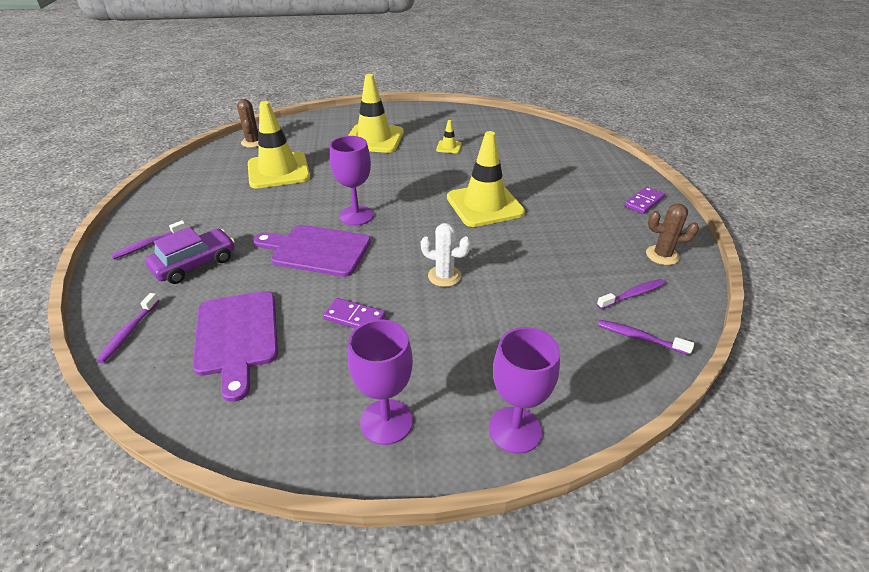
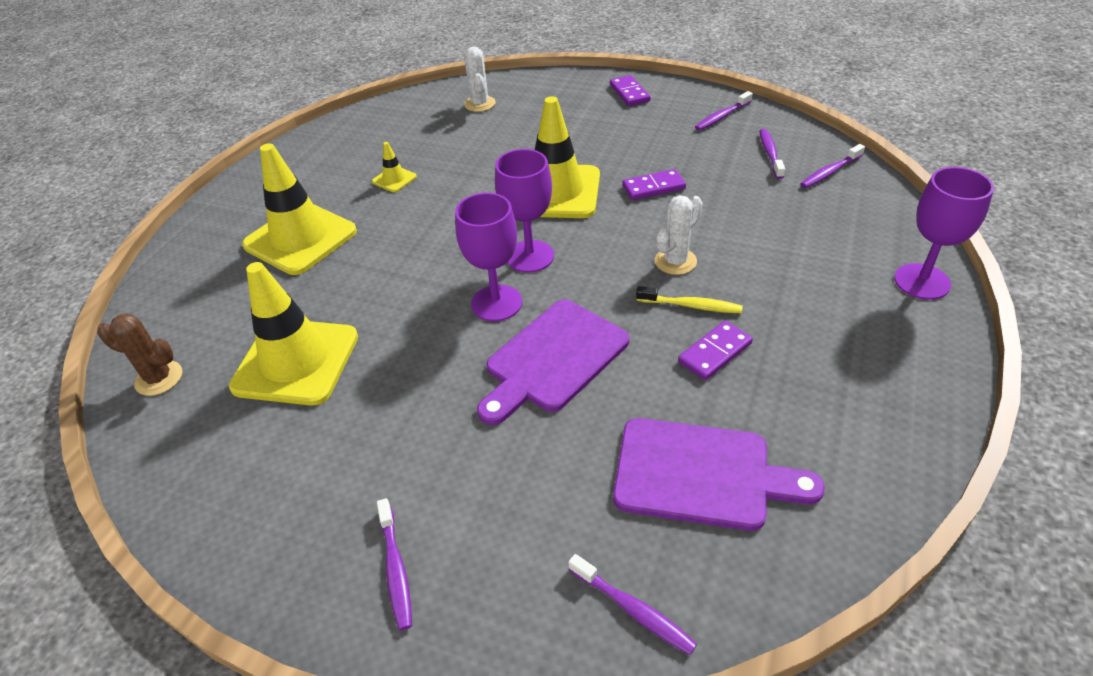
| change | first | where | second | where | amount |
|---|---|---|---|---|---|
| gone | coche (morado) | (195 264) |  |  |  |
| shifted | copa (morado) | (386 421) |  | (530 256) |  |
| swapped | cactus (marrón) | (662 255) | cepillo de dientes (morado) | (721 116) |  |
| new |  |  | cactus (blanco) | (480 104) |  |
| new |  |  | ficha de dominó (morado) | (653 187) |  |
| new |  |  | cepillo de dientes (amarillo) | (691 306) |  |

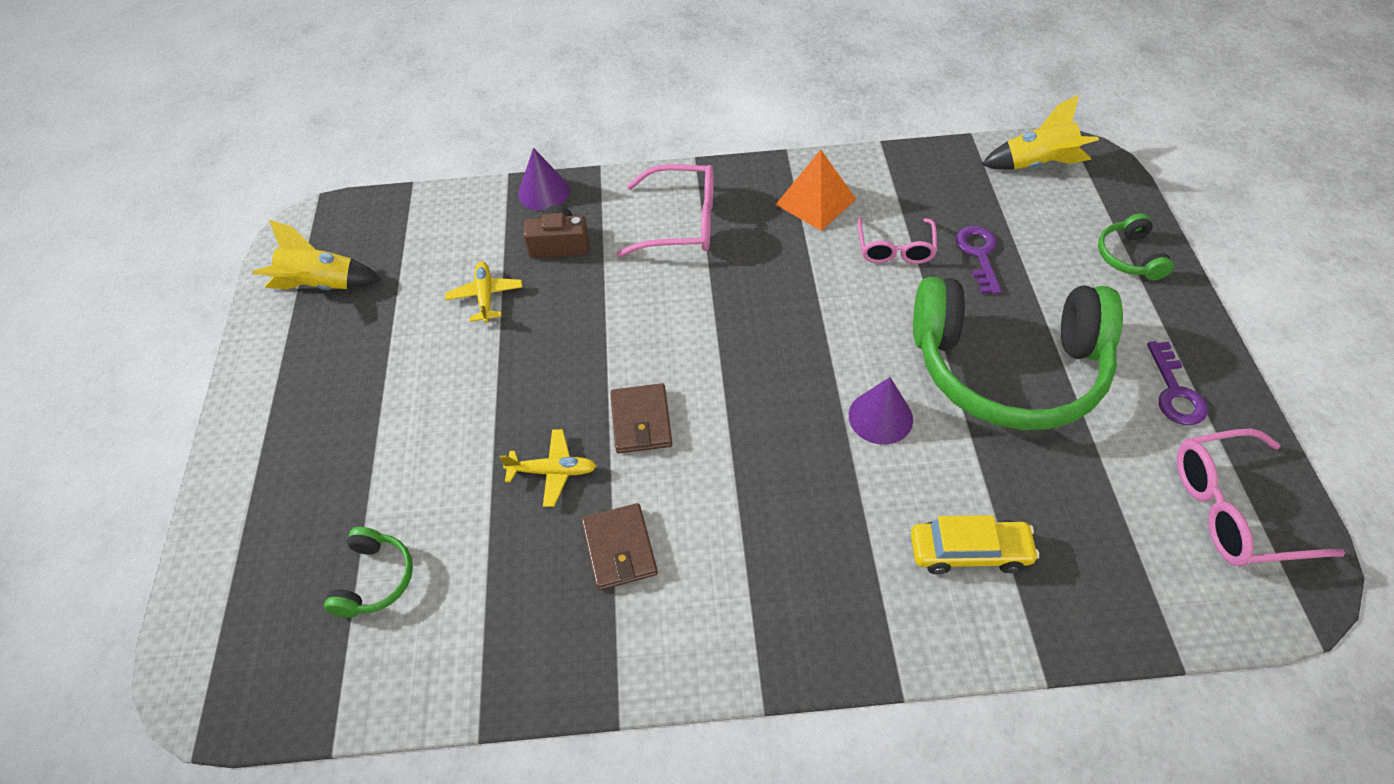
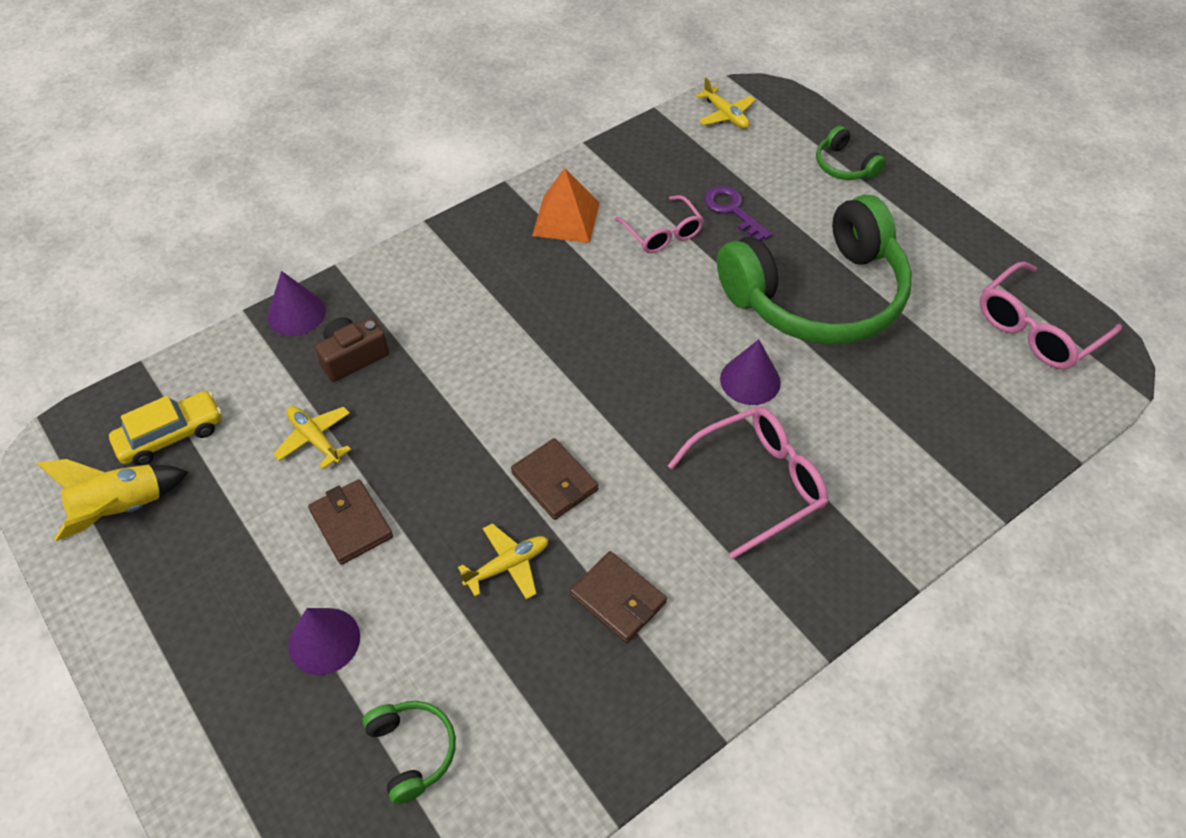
| change | first | where | second | where | amount |
|---|---|---|---|---|---|
| shifted | gafas (rosa) | (682 222) |  | (758 483) |  |
| shifted | coche (amarillo) | (969 552) |  | (171 435) |  |
| swapped | cohete (amarillo) | (1037 164) | avión (amarillo) | (725 115) |  |
| gone | llave (morado) | (1175 392) |  |  |  |
| new |  |  | cono (morado) | (324 640) |  |
| new |  |  | cartera (marrón) | (351 524) |  |

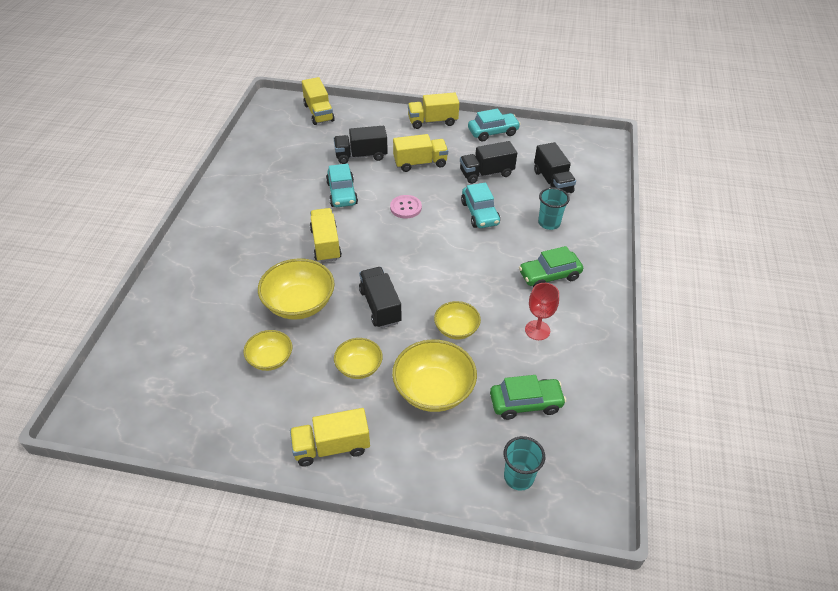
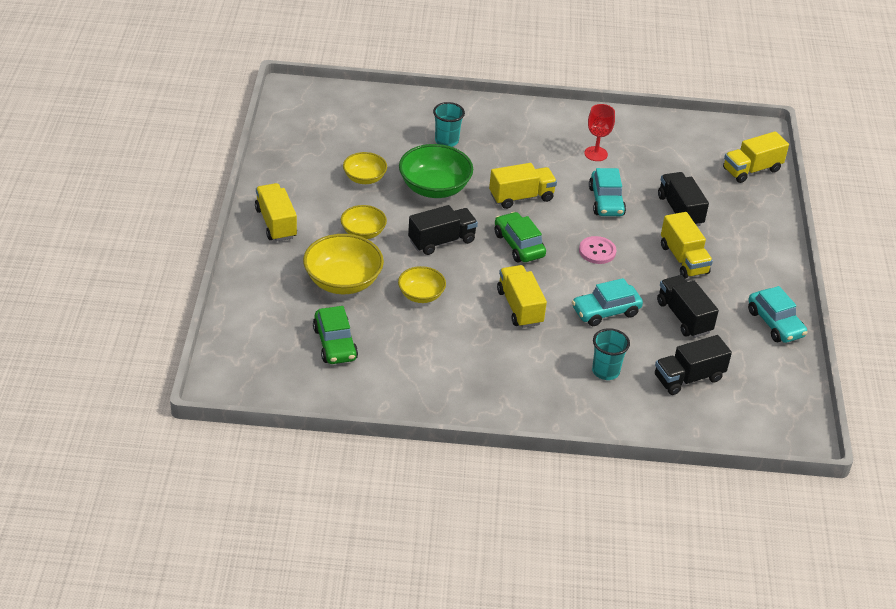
| change | first | where | second | where | amount |
|---|---|---|---|---|---|
| repainted | cuenco (amarillo) | (299 304) | cuenco (verde) | (434 188) |  |
| rotated | coche (turquesa) | (342 193) |  | (606 201) | 75 degrees counterclockwise |
| shifted | camión (amarillo) | (432 121) |  | (519 307) |  |
| shifted | vaso (turquesa) | (518 477) |  | (446 141) |  |
| shifted | coche (verde) | (549 275) |  | (519 245) |  |
| shifted | copa (rojo) | (537 330) |  | (596 154) |  |

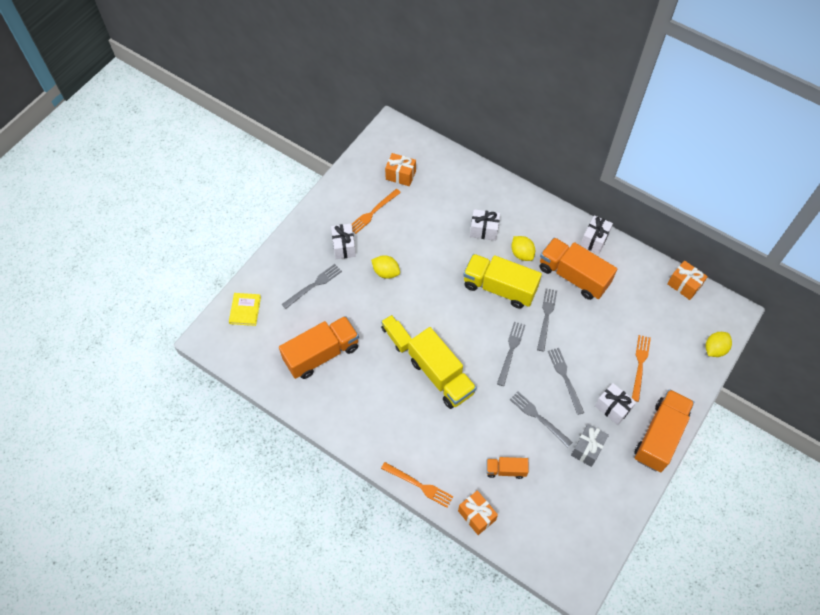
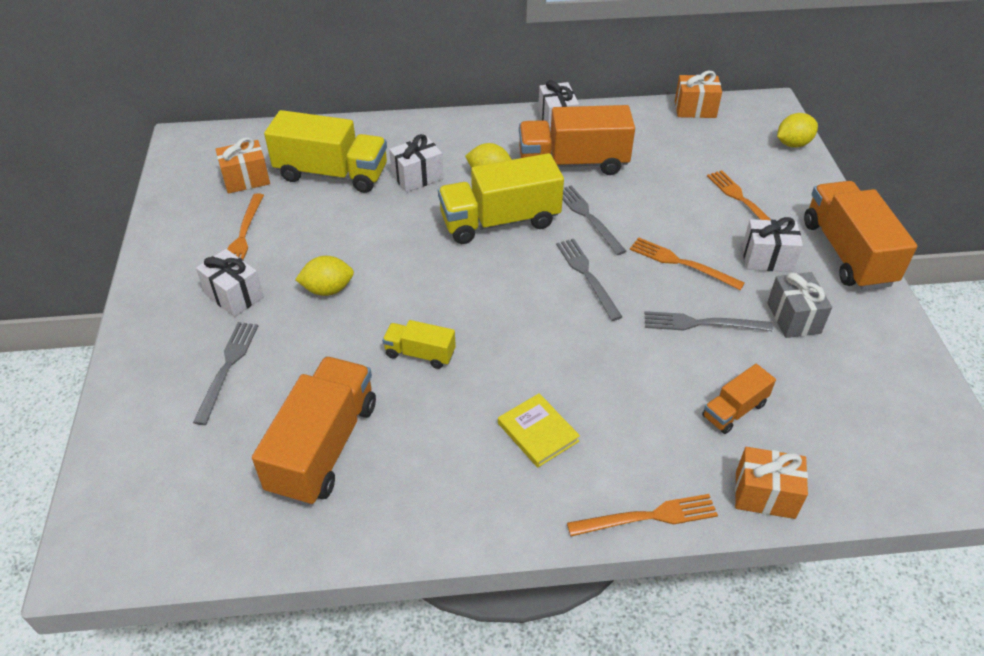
| change | first | where | second | where | amount |
|---|---|---|---|---|---|
| shifted | libro (amarillo) | (245 310) |  | (538 432) |  |
| shifted | camión (amarillo) | (441 376) |  | (332 174) |  |
| repainted | tenedor (gris) | (565 378) | tenedor (naranja) | (681 263) |  |
| rotated | limón (amarillo) | (714 349) |  | (793 144) | 60 degrees clockwise |

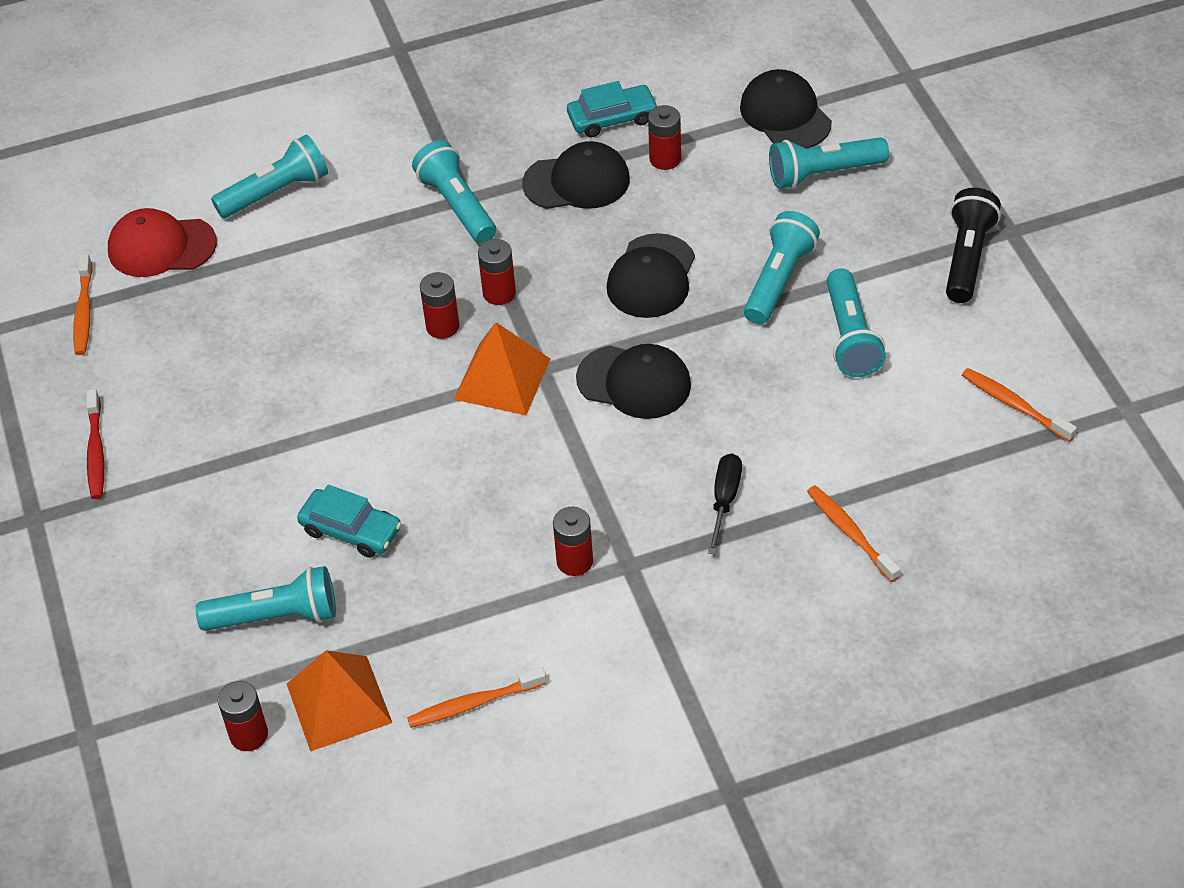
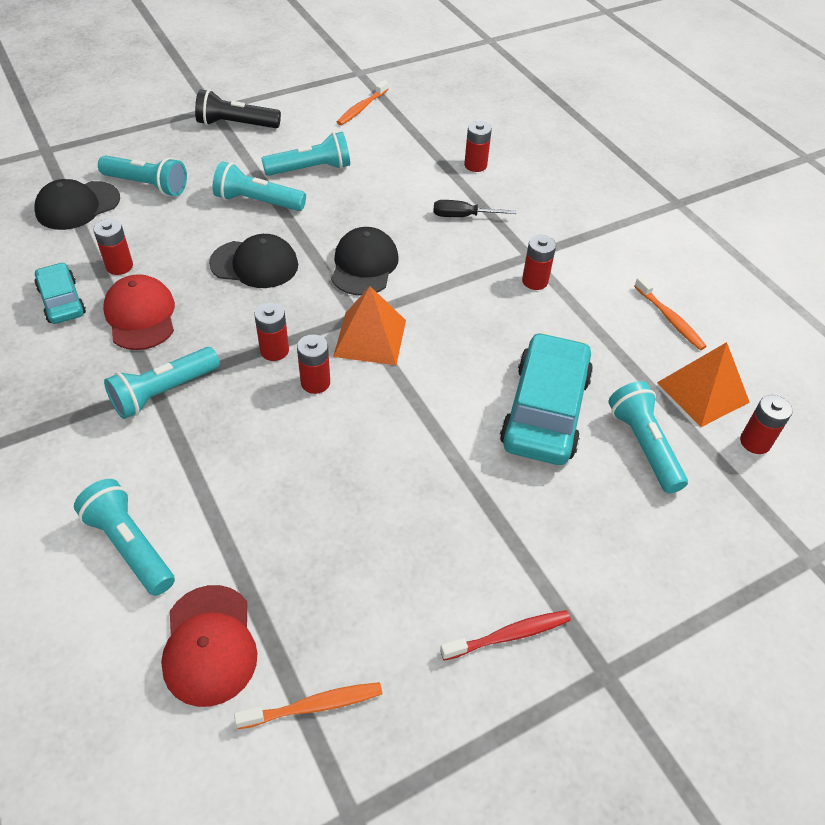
| change | first | where | second | where | amount |
|---|---|---|---|---|---|
| scaled | coche (turquesa) | (351 530) |  | (545 410) | x1.80 |
| repainted | gorra (negro) | (577 182) | gorra (rojo) | (140 316) |  |
| rotated | lámpara de mano (turquesa) | (823 173) |  | (147 185) | 45 degrees counterclockwise |
| swapped | cepillo de dientes (naranja) | (850 533) | pila (rojo) | (475 165) |  |

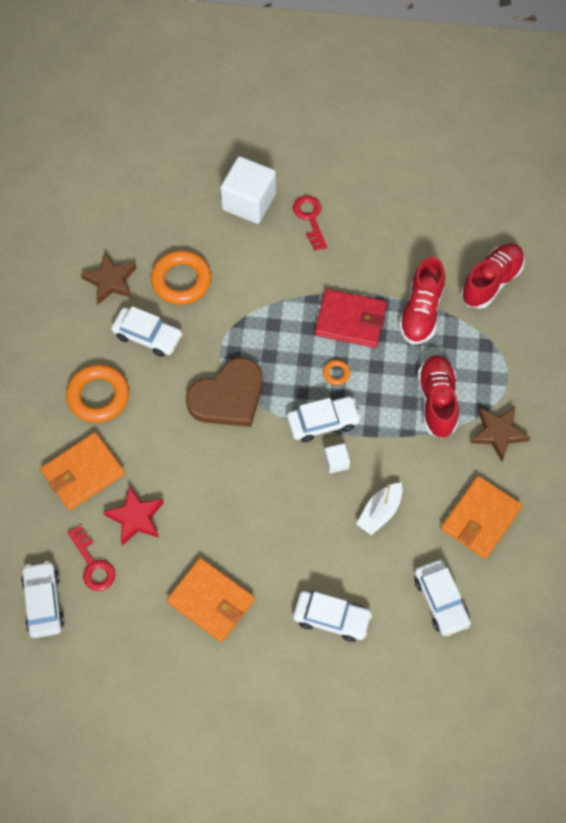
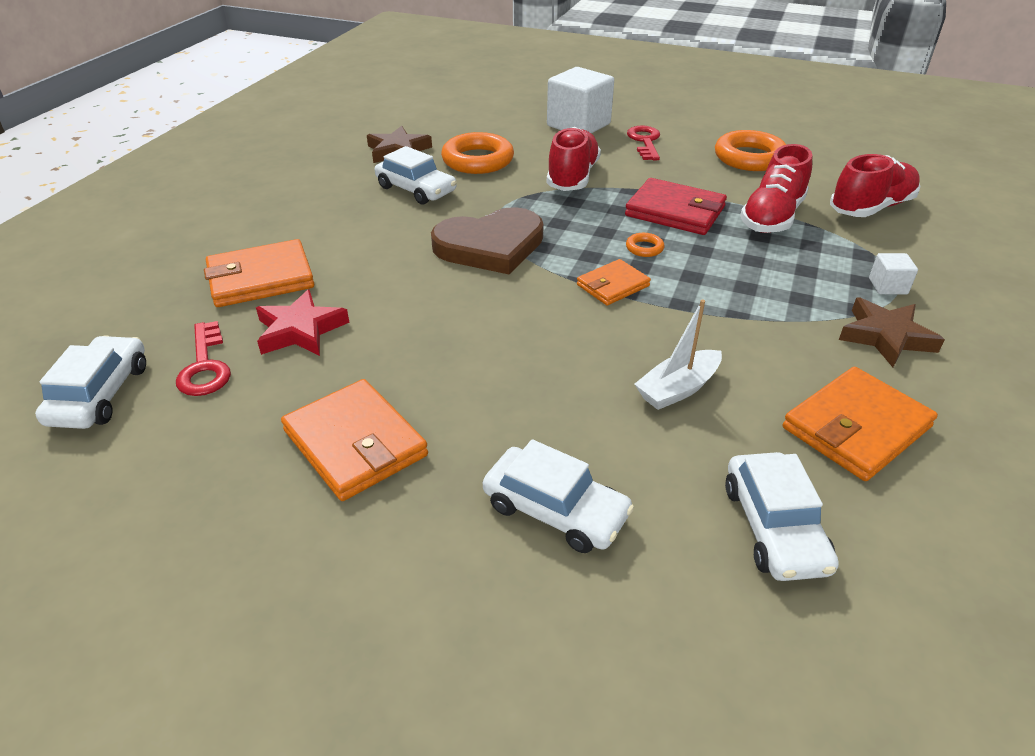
| change | first | where | second | where | amount |
|---|---|---|---|---|---|
| shifted | anillo (naranja) | (98 396) |  | (749 158) |  |
| swapped | coche (blanco) | (323 422) | cartera (naranja) | (613 285) |  |
| shifted | cubo (blanco) | (336 462) |  | (888 286) |  |
| shifted | zapato (rojo) | (437 401) |  | (572 177) |  |

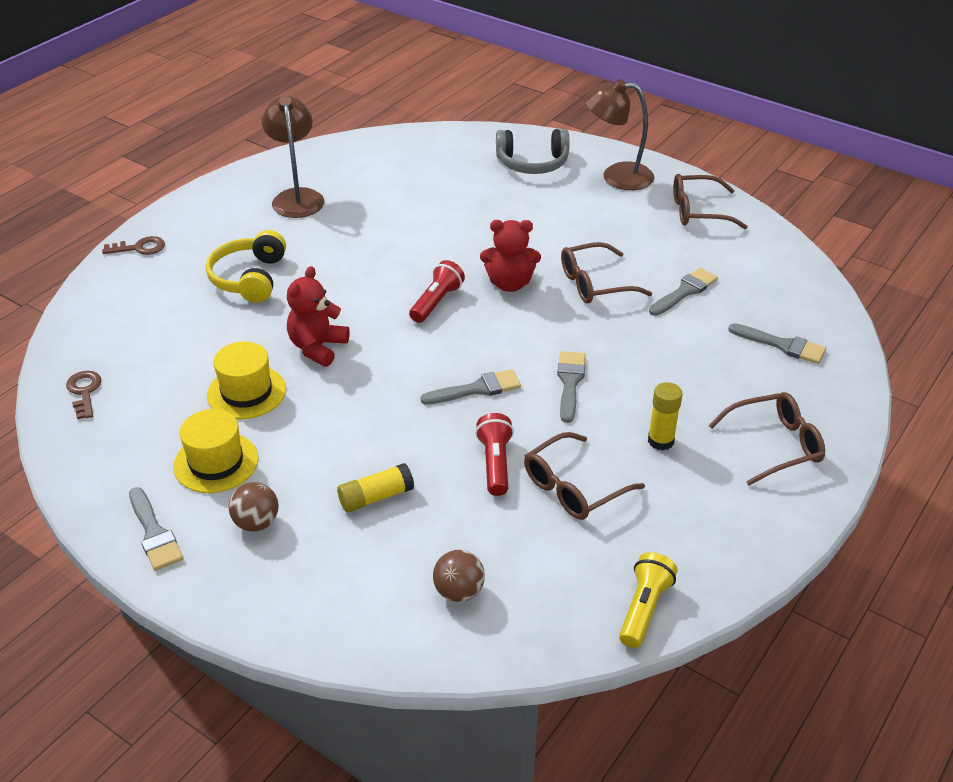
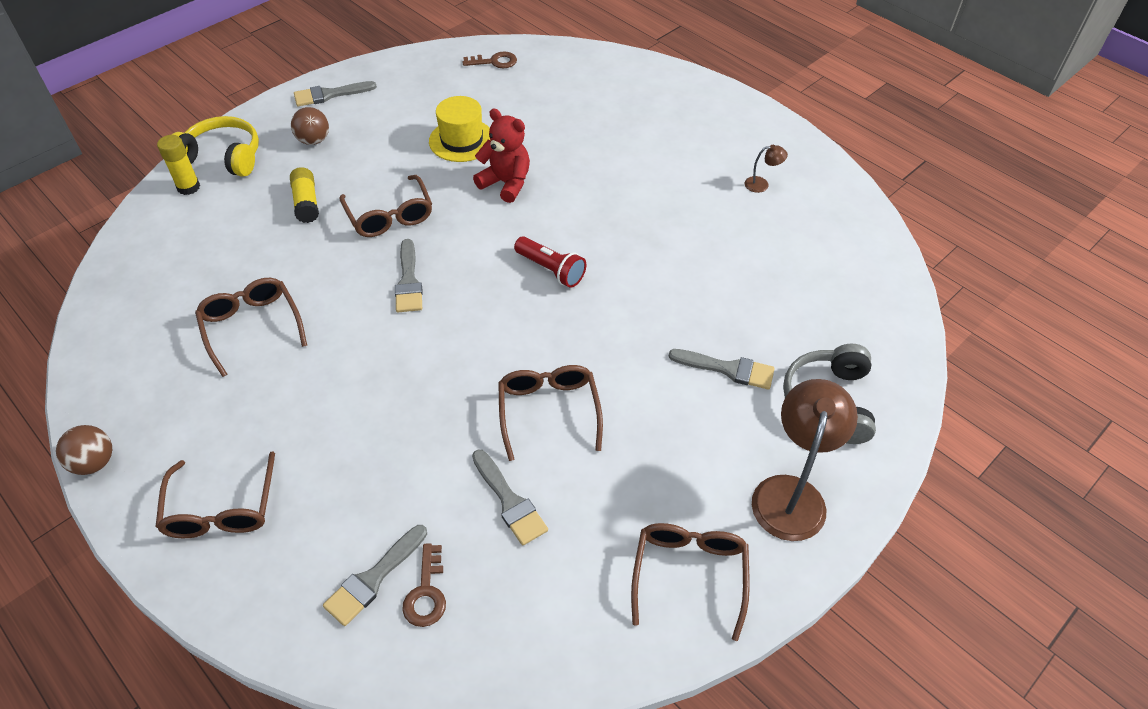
| change | first | where | second | where | amount |
|---|---|---|---|---|---|
| shifted | llave (marrón) | (139 248) |  | (426 593) |  |
| gone | sombrero (amarillo) | (216 462) |  |  |  |
| shifted | auriculares (amarillo) | (249 278) |  | (223 157) |  |
| scaled | lámpara (marrón) | (297 197) |  | (761 184) | x0.43 |
| shifted | pelota (marrón) | (459 592) |  | (94 462) |  |
| gone | lámpara de mano (rojo) | (495 463) |  |  |  |
| gone | osito (rojo) | (509 283) |  |  |  |
| shifted | pincel (gris) | (570 382) |  | (727 369) |  |
| gone | lámpara de mano (amarillo) | (644 608) |  |  |  |
| shifted | barra de pegamento (amarillo) | (660 441) |  | (188 187) |  |
| new |  |  | gafas (marrón) | (389 216) |  |

